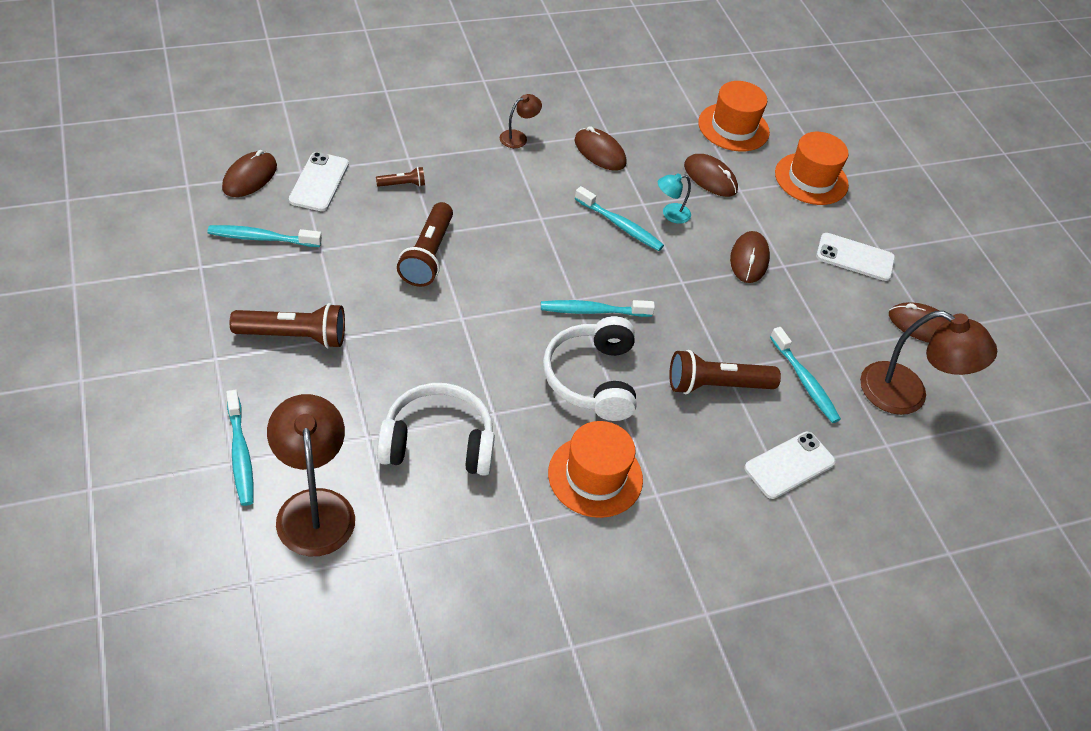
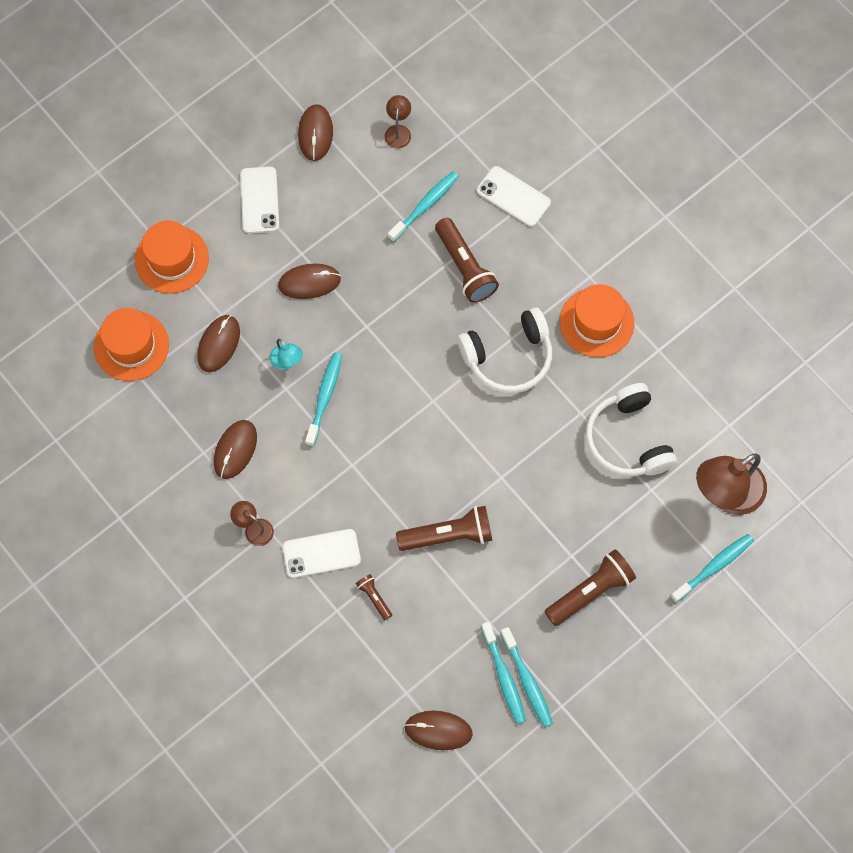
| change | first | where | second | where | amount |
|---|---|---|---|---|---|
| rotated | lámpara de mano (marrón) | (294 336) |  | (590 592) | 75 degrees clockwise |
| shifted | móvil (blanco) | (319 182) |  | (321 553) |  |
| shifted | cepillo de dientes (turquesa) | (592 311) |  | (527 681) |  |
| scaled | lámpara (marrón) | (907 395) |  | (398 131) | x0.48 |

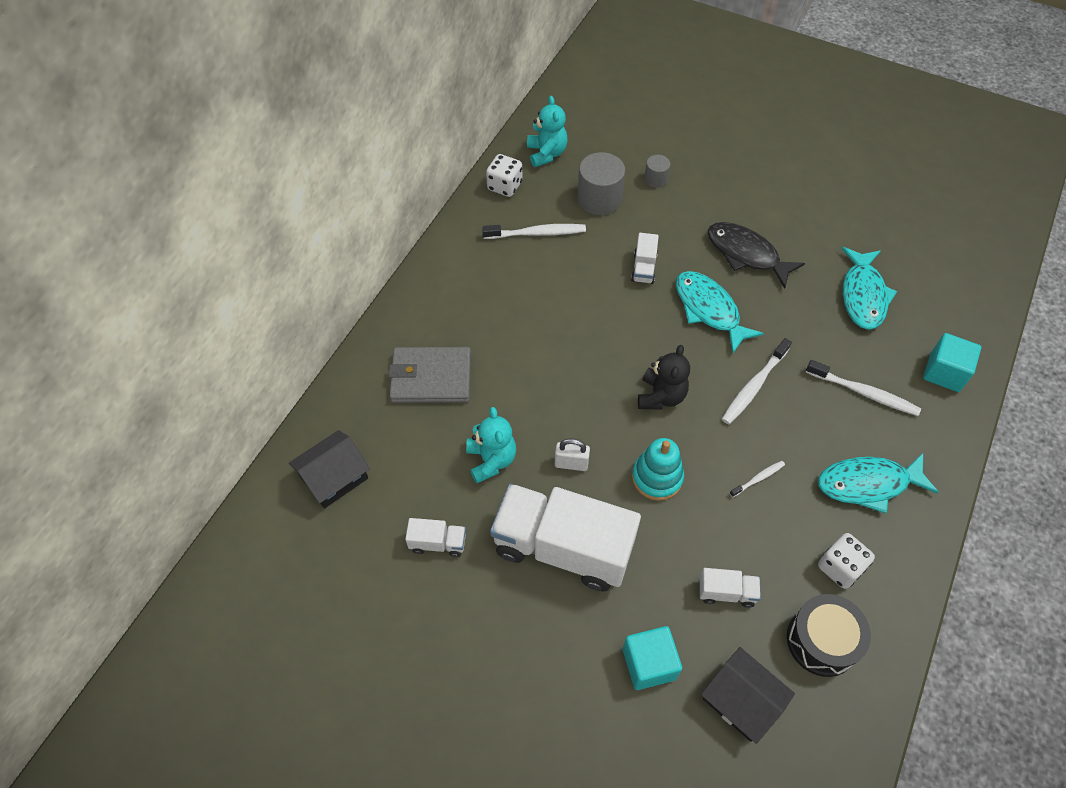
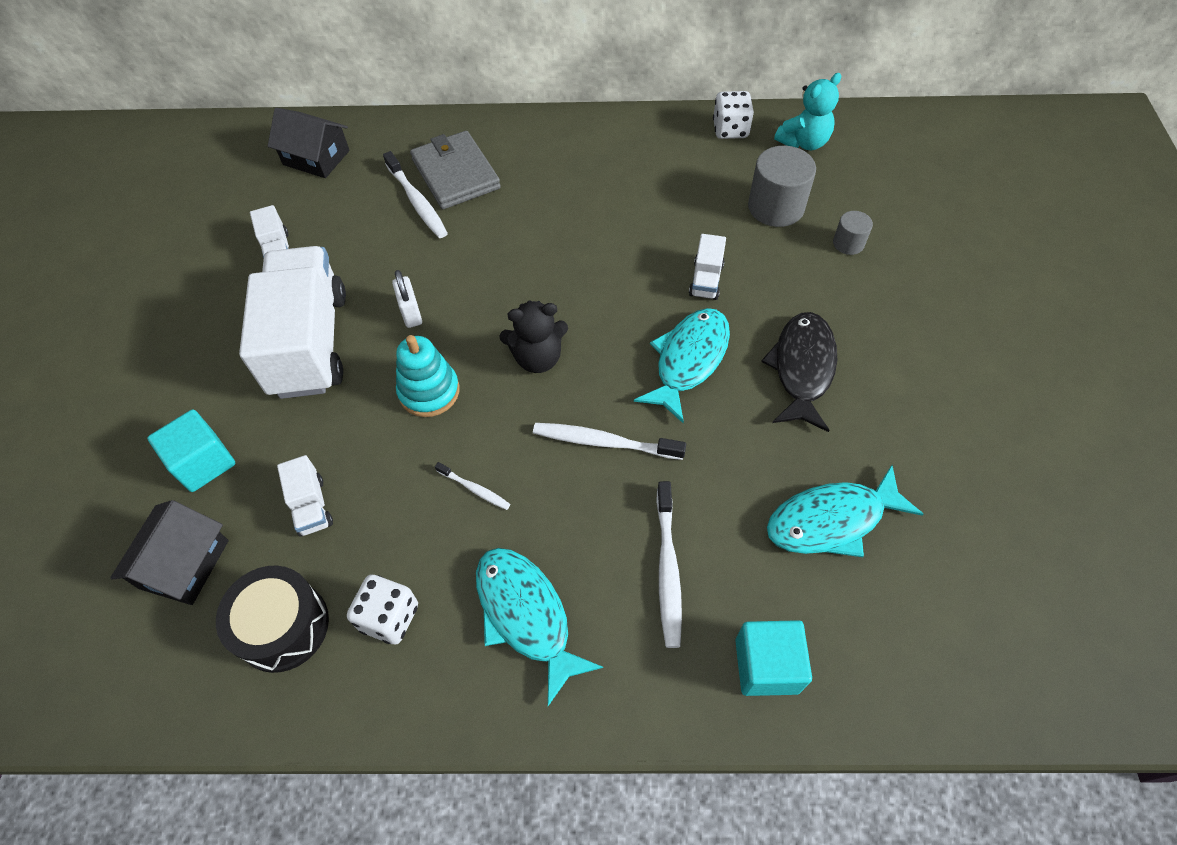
| change | first | where | second | where | amount |
|---|---|---|---|---|---|
| gone | osito (turquesa) | (491 460) |  |  |  |
| shifted | cepillo de dientes (blanco) | (536 233) |  | (417 201) |  |
| rotated | camión (blanco) | (643 268) |  | (706 280) | 60 degrees counterclockwise |

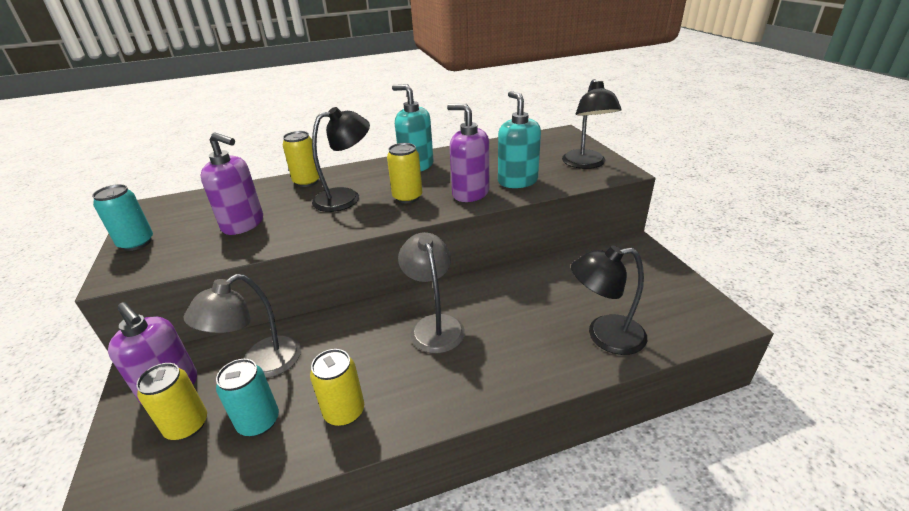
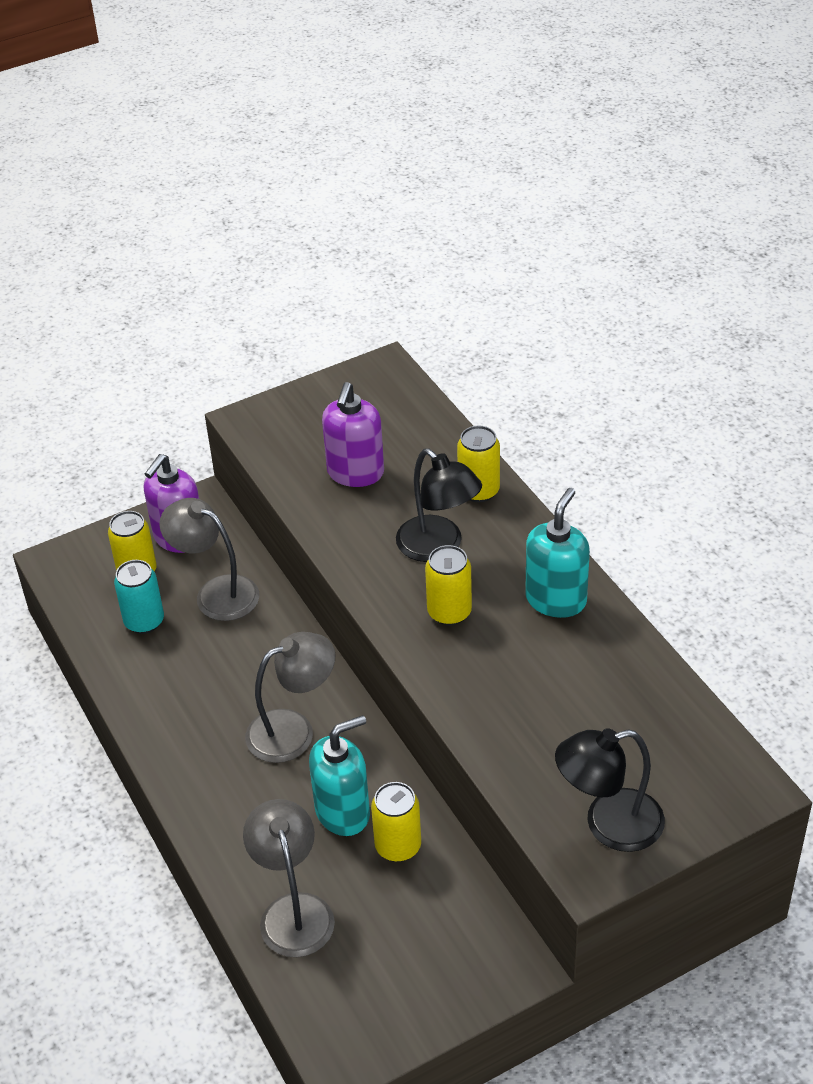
| change | first | where | second | where | amount |
|---|---|---|---|---|---|
| gone | lata (turquesa) | (136 243) |  |  |  |
| shifted | lata (amarillo) | (344 412) |  | (398 846) |  |
| gone | dispensador de jabón (morado) | (470 193) |  |  |  |
| shifted | dispensador de jabón (turquesa) | (517 181) |  | (343 812) |  |
| repainted | lámpara (negro) | (604 336) | lámpara (gris) | (293 911) |  |

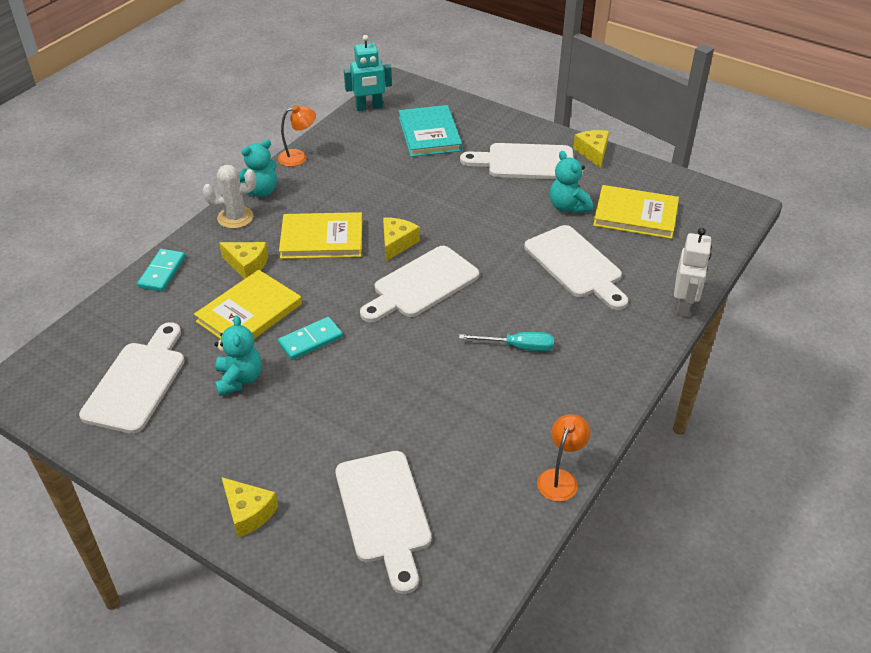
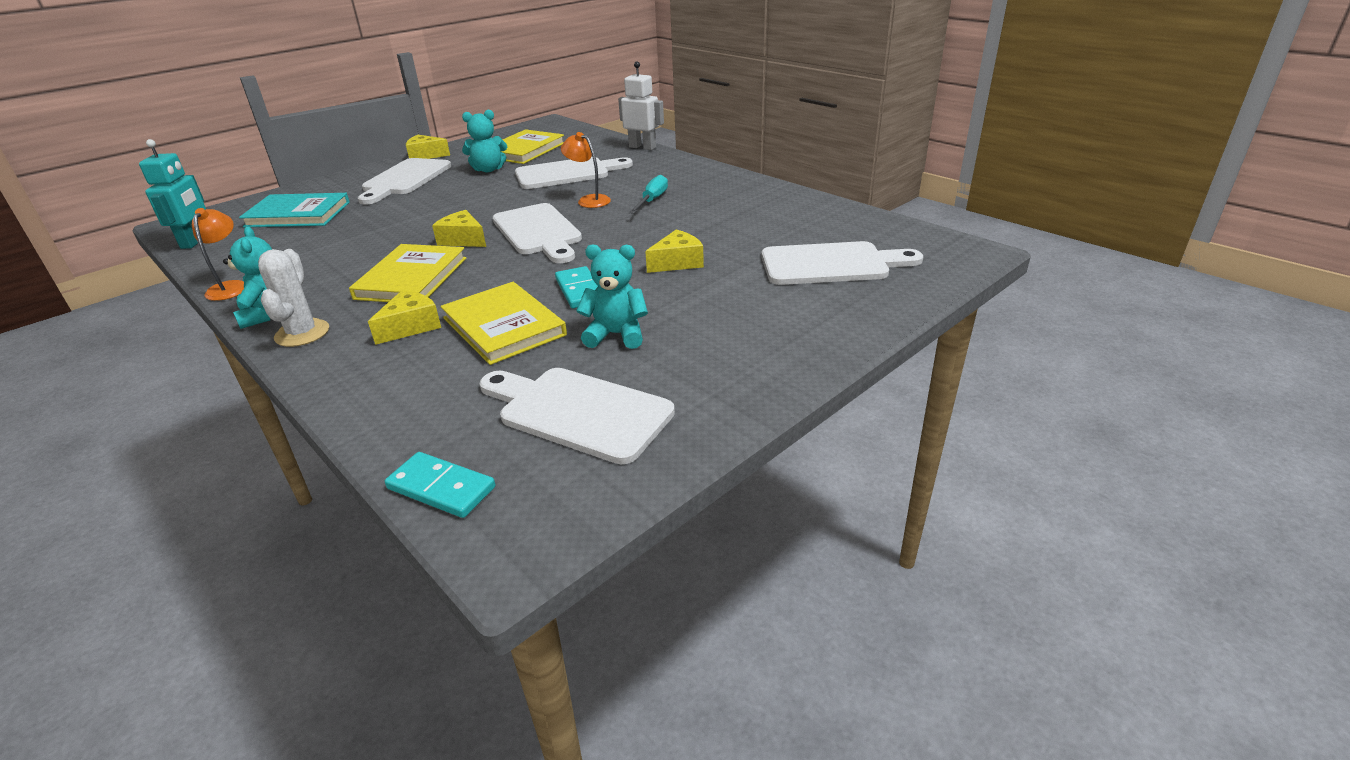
| change | first | where | second | where | amount |
|---|---|---|---|---|---|
| shifted | ficha de dominó (turquesa) | (162 272) |  | (441 488) |  |
| shifted | queso (amarillo) | (248 513) |  | (677 262) |  |
| shifted | lámpara (naranja) | (560 478) |  | (589 200) |  |

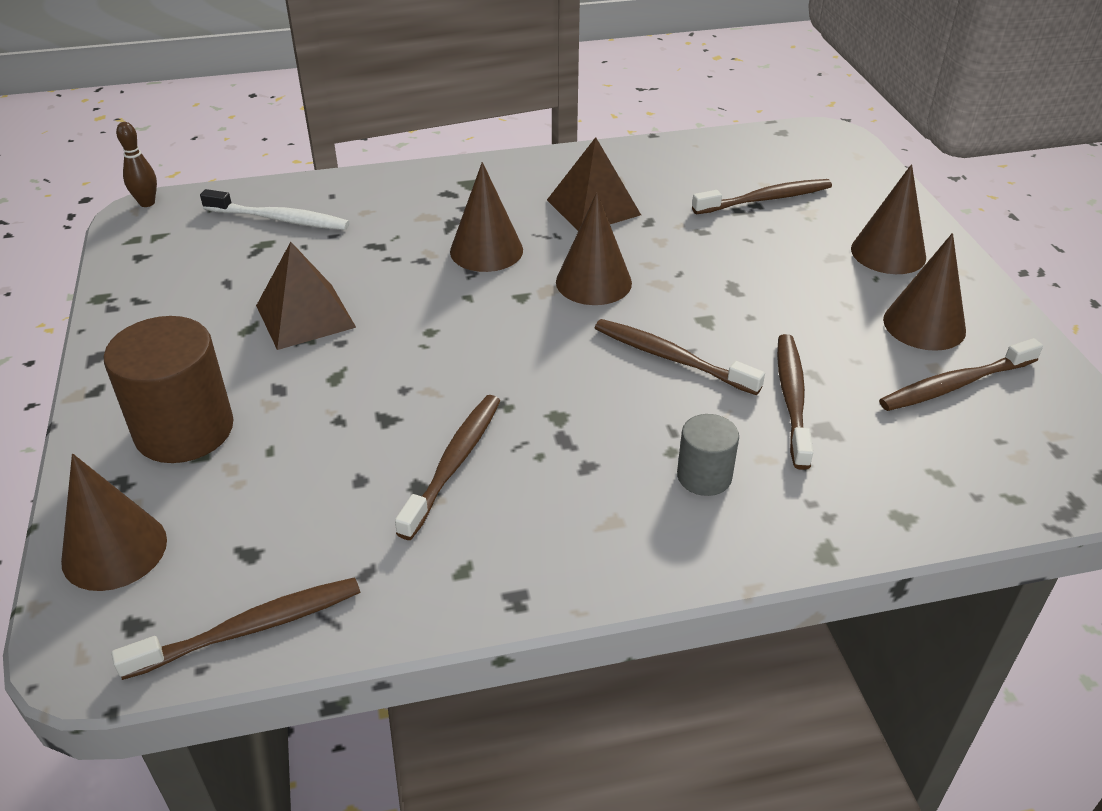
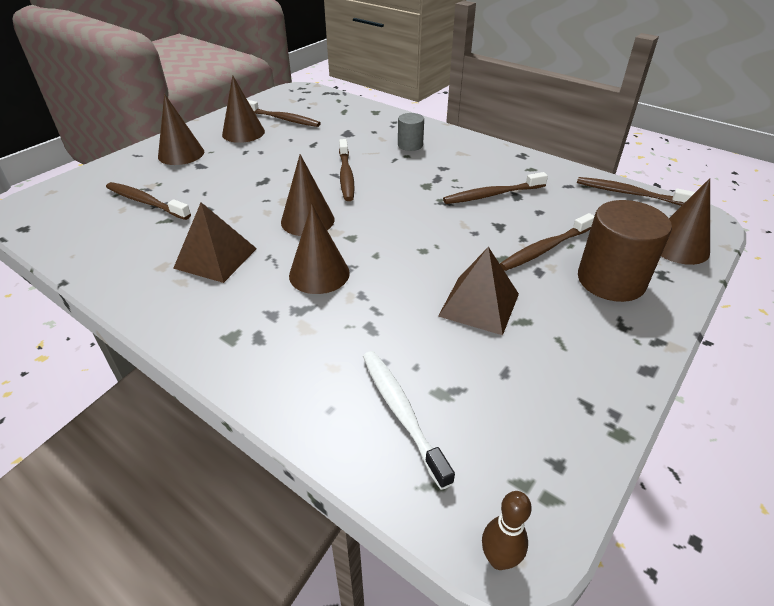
| change | first | where | second | where | amount |
|---|---|---|---|---|---|
| shifted | cepillo de dientes (marrón) | (792 398) |  | (545 249) |  |

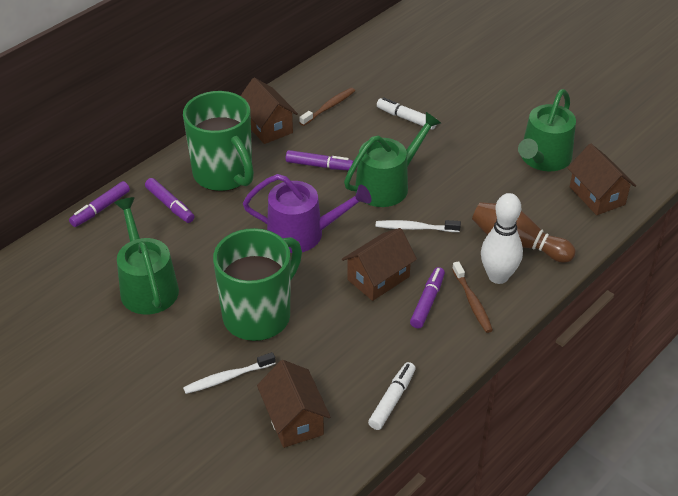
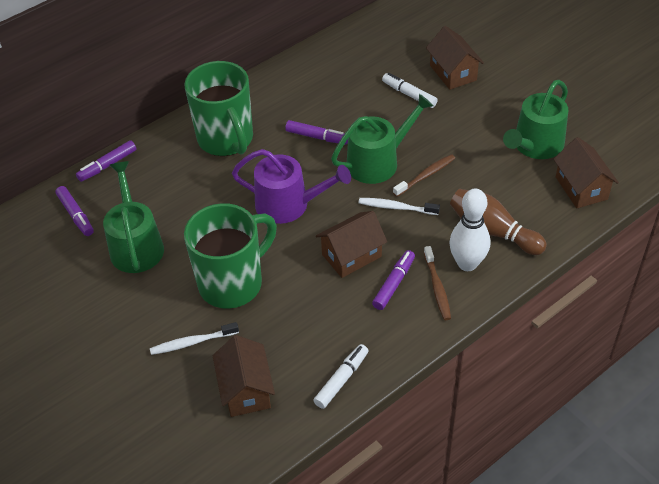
| change | first | where | second | where | amount |
|---|---|---|---|---|---|
| shifted | rotulador (morado) | (170 205) |  | (76 215) |  |
| shifted | casa (marrón) | (267 127) |  | (453 73) |  |
| shifted | cepillo de dientes (marrón) | (329 107) |  | (425 176) |  |

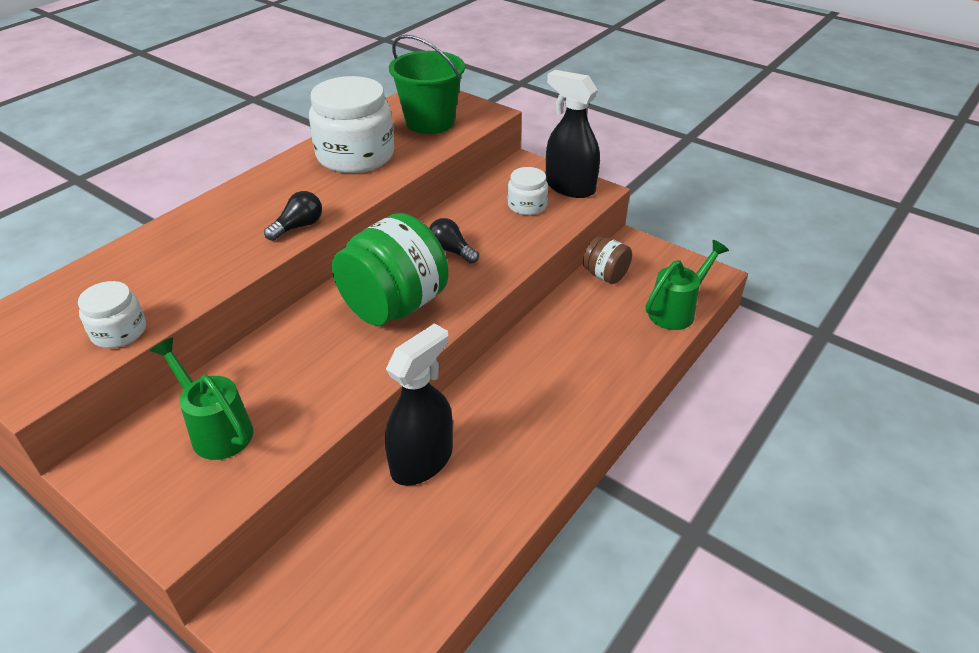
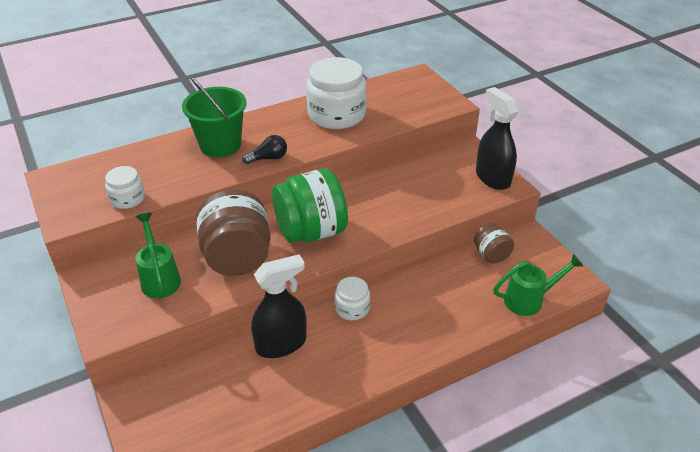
| change | first | where | second | where | amount |
|---|---|---|---|---|---|
| shifted | balde (verde) | (430 122) |  | (220 145) |  |
| gone | bombilla (negro) | (451 251) |  |  |  |
| shifted | tarro (blanco) | (527 205) |  | (352 308) |  |
| new |  |  | tarro (marrón) | (237 257) |  |

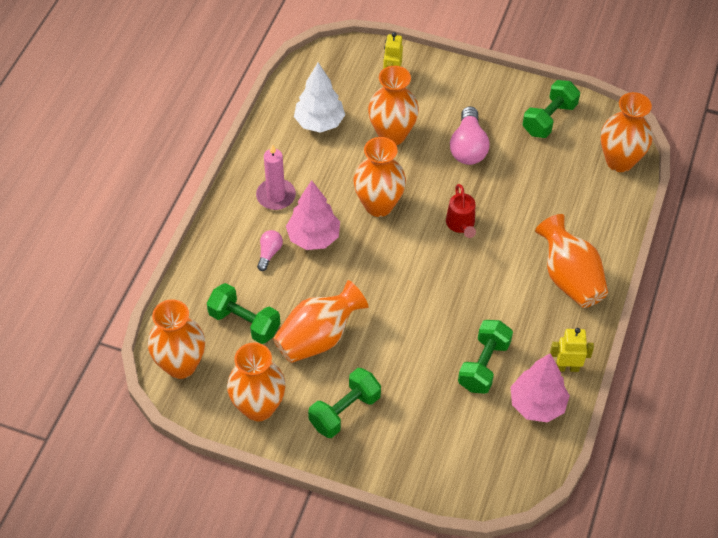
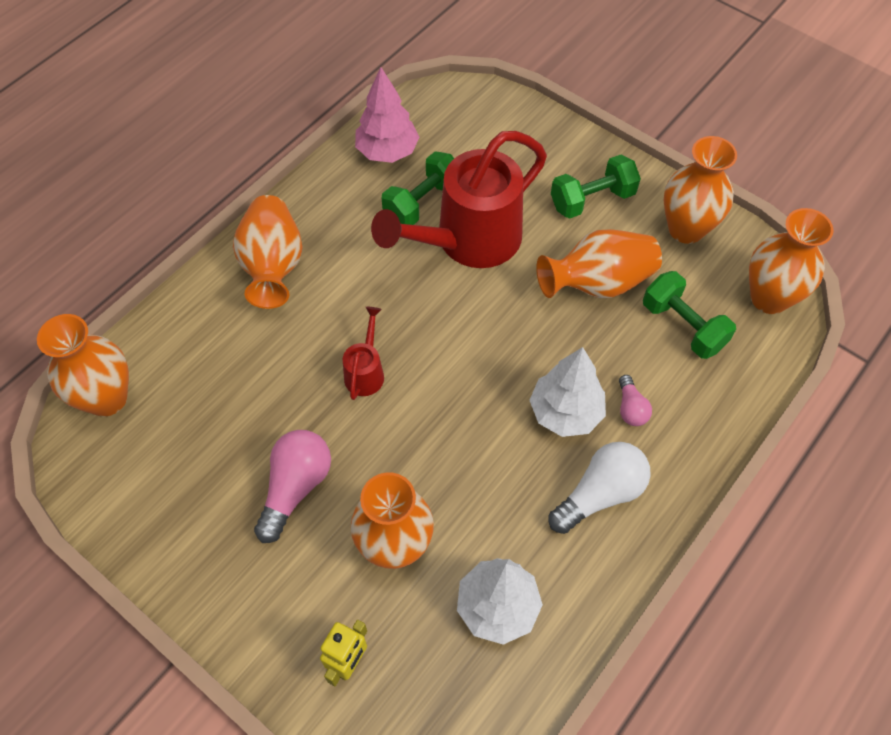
| change | first | where | second | where | amount |
|---|---|---|---|---|---|
| swapped | vela (rosa) | (276 196) | bombilla (blanco) | (600 494) |  |
| rotated | bombilla (rosa) | (269 253) |  | (631 408) | 45 degrees counterclockwise |
| repainted | árbol (rosa) | (313 238) | árbol (blanco) | (565 412) |  |
| gone | florero (naranja) | (378 205) |  |  |  |
| gone | mancuerna (verde) | (549 119) |  |  |  |
| gone | robot (amarillo) | (567 367) |  |  |  |
| new |  |  | regadera (rojo) | (468 241) |  |

